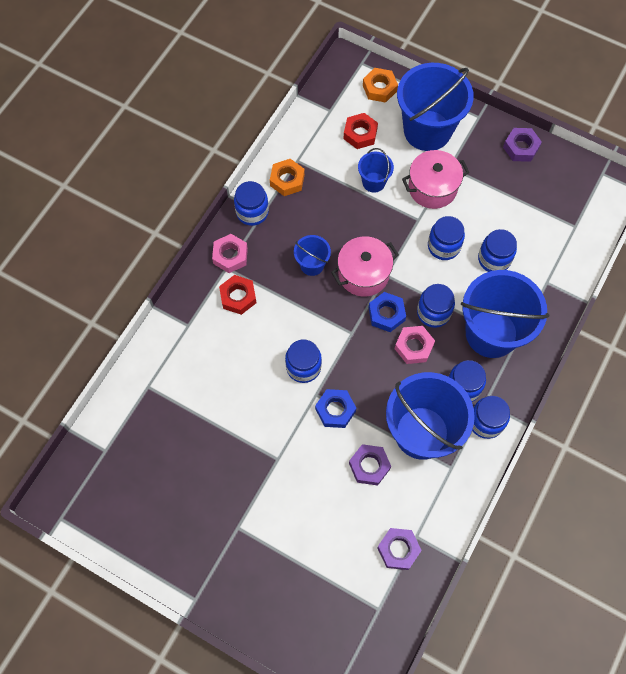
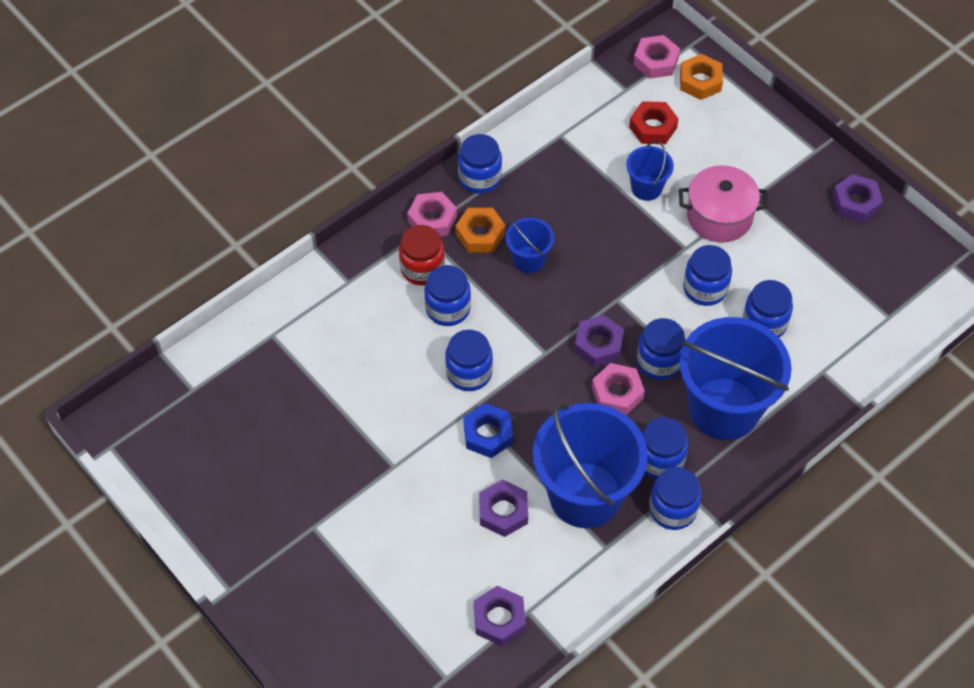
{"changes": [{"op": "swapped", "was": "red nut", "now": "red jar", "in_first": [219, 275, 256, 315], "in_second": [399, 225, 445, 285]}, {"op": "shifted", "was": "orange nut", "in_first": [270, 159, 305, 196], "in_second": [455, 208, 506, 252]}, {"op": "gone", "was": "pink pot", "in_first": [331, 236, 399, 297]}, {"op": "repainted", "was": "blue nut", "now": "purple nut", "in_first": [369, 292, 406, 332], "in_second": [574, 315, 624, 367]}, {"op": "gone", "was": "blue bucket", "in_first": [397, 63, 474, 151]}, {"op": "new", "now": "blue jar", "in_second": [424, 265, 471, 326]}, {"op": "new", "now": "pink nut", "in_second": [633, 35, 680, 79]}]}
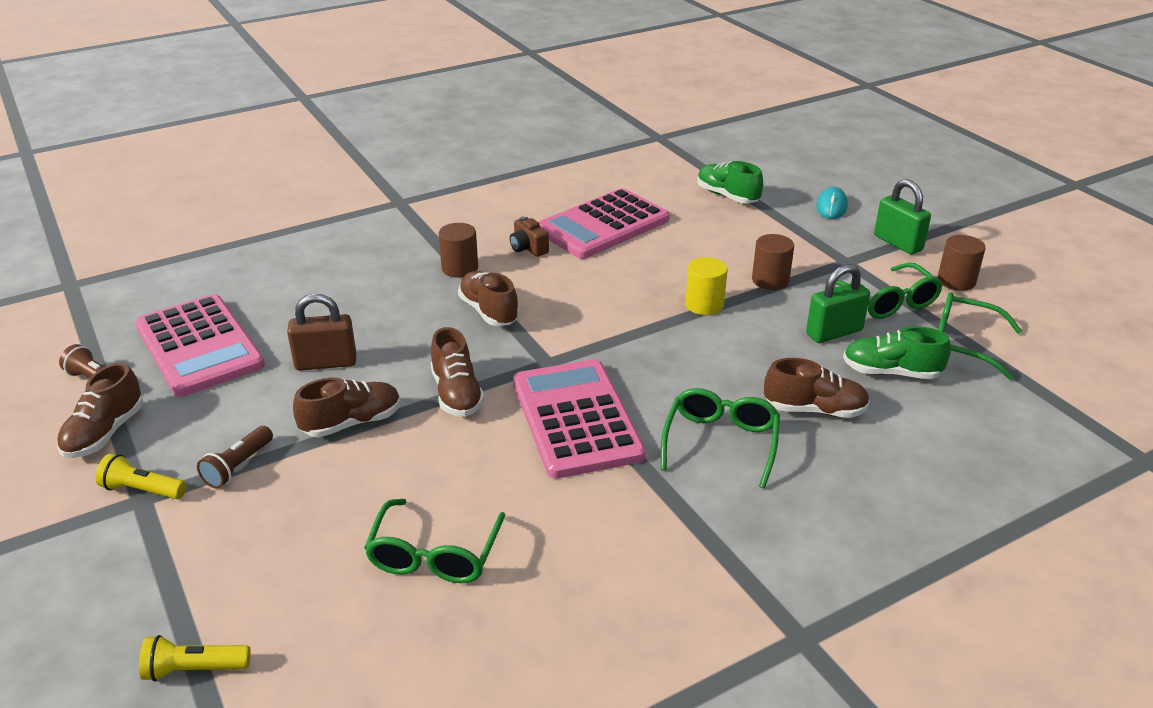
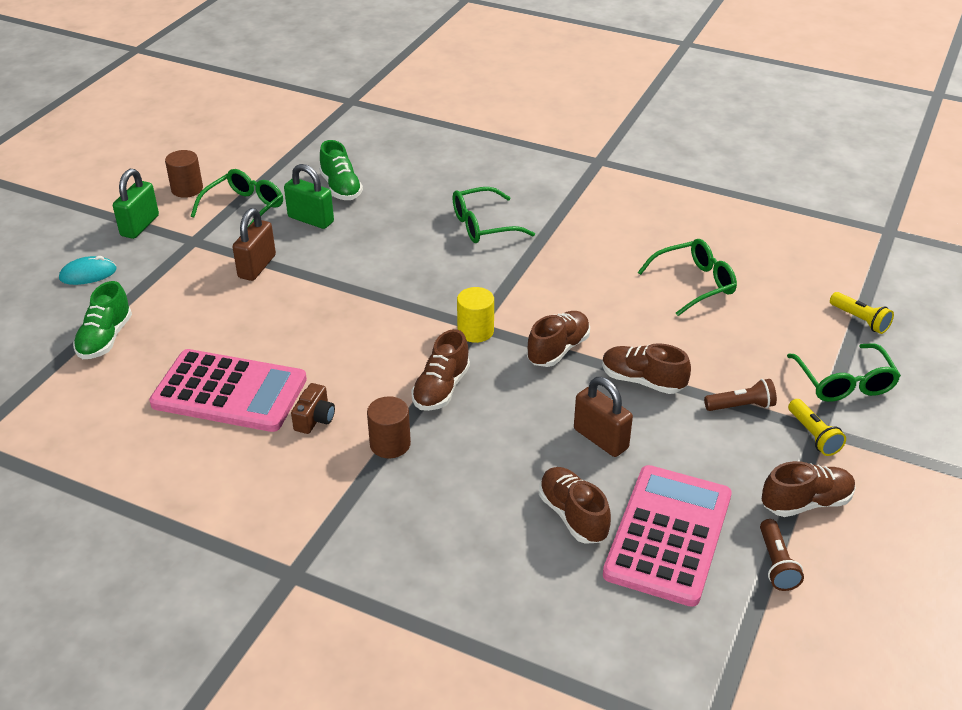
{"changes": [{"op": "gone", "was": "pink calculator", "in_first": [513, 359, 646, 479]}, {"op": "shifted", "was": "yellow cylinder", "in_first": [685, 257, 728, 315], "in_second": [457, 287, 494, 343]}, {"op": "swapped", "was": "brown cylinder", "now": "brown padlock", "in_first": [752, 234, 794, 290], "in_second": [233, 208, 276, 281]}, {"op": "shifted", "was": "brown shoe", "in_first": [764, 358, 870, 418], "in_second": [539, 467, 611, 544]}, {"op": "shifted", "was": "green glasses", "in_first": [938, 292, 1022, 380], "in_second": [787, 343, 901, 402]}]}
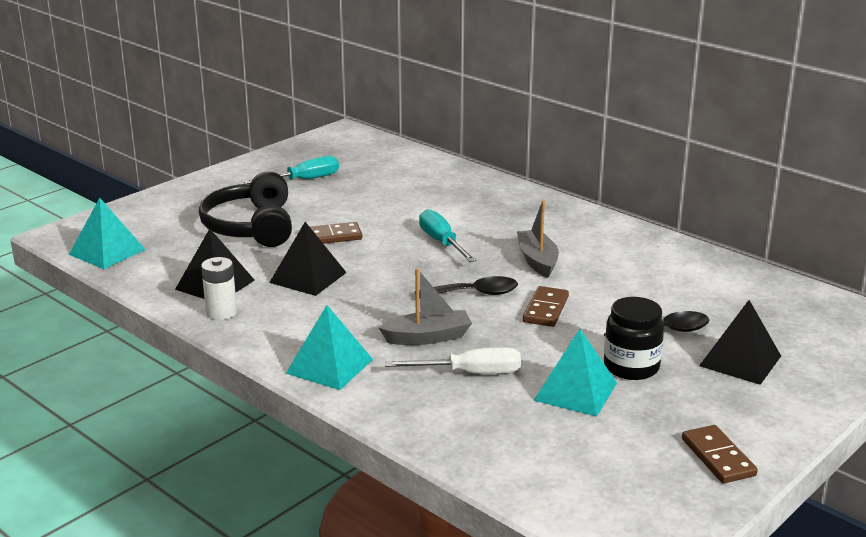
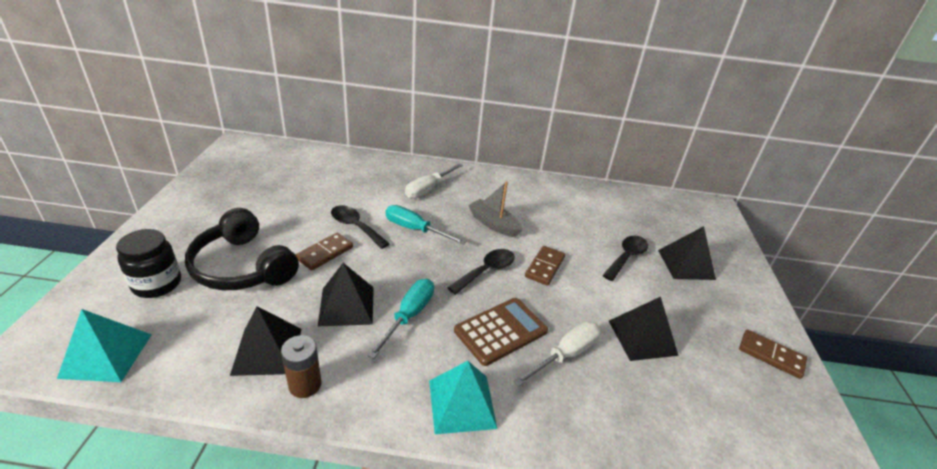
{"changes": [{"op": "repainted", "was": "white battery", "now": "brown battery", "in_first": [201, 257, 237, 320], "in_second": [281, 335, 322, 398]}, {"op": "shifted", "was": "turquoise screwdriver", "in_first": [244, 156, 339, 184], "in_second": [368, 279, 434, 359]}, {"op": "swapped", "was": "grey boat", "now": "brown calculator", "in_first": [378, 268, 472, 345], "in_second": [454, 298, 548, 366]}, {"op": "rotated", "was": "brown domino", "in_first": [523, 286, 569, 327], "in_second": [525, 246, 565, 286], "clockwise": 45}, {"op": "repainted", "was": "turquoise pyramid", "now": "black pyramid", "in_first": [533, 329, 617, 417], "in_second": [609, 297, 678, 361]}, {"op": "shifted", "was": "black jar", "in_first": [604, 297, 664, 380], "in_second": [116, 229, 181, 298]}, {"op": "new", "now": "black spoon", "in_second": [331, 205, 390, 249]}, {"op": "new", "now": "white screwdriver", "in_second": [405, 163, 463, 198]}]}
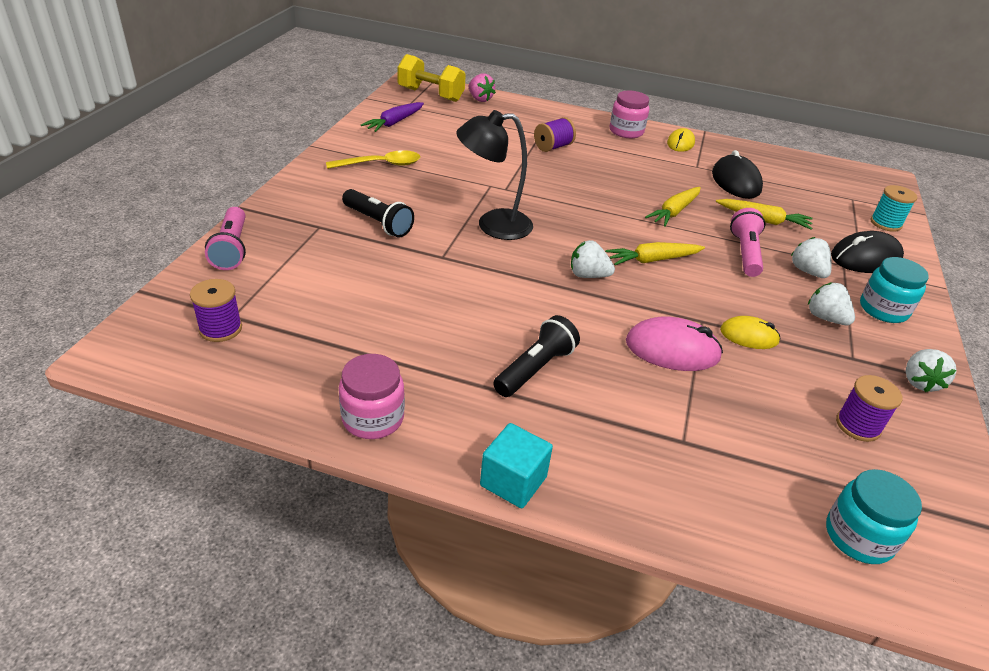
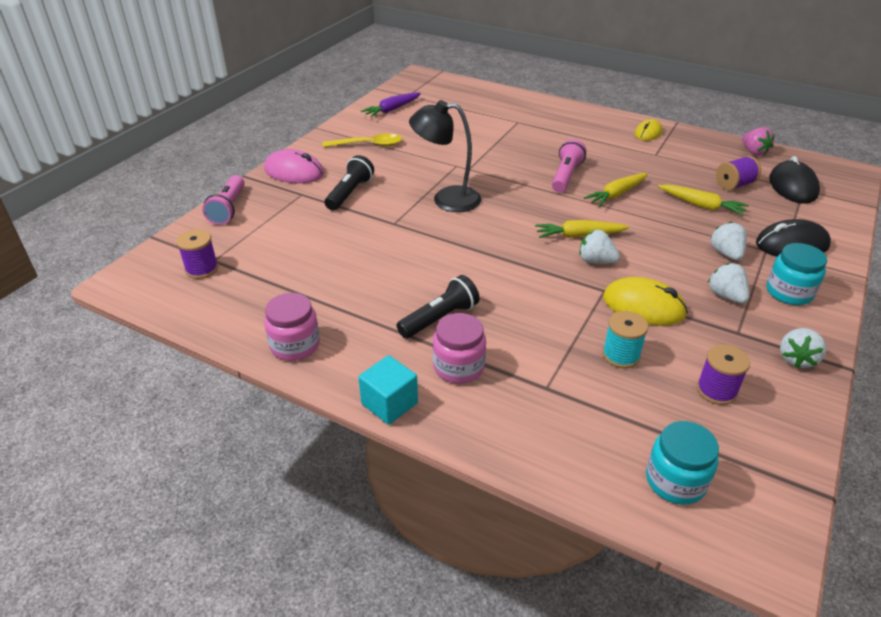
{"changes": [{"op": "rotated", "was": "black flashlight", "in_first": [342, 189, 414, 238], "in_second": [325, 155, 374, 211], "clockwise": -120}, {"op": "gone", "was": "yellow dumbbell", "in_first": [397, 54, 466, 102]}, {"op": "shifted", "was": "pink strawberry", "in_first": [469, 74, 496, 102], "in_second": [742, 127, 775, 156]}, {"op": "shifted", "was": "purple spool", "in_first": [534, 117, 576, 152], "in_second": [716, 156, 761, 190]}, {"op": "shifted", "was": "white strawberry", "in_first": [571, 240, 615, 278], "in_second": [579, 230, 620, 264]}, {"op": "shifted", "was": "pink jar", "in_first": [610, 91, 649, 138], "in_second": [433, 313, 486, 384]}, {"op": "shifted", "was": "pink mouse", "in_first": [626, 317, 723, 371], "in_second": [264, 149, 324, 183]}, {"op": "shifted", "was": "black mouse", "in_first": [712, 150, 763, 199], "in_second": [769, 156, 820, 204]}, {"op": "scaled", "was": "yellow mouse", "in_first": [720, 316, 780, 349], "in_second": [603, 277, 688, 326], "ratio": 1.58}, {"op": "shifted", "was": "pink flashlight", "in_first": [730, 208, 765, 277], "in_second": [552, 139, 586, 192]}, {"op": "shifted", "was": "turquoise spool", "in_first": [870, 185, 917, 232], "in_second": [602, 311, 648, 368]}]}
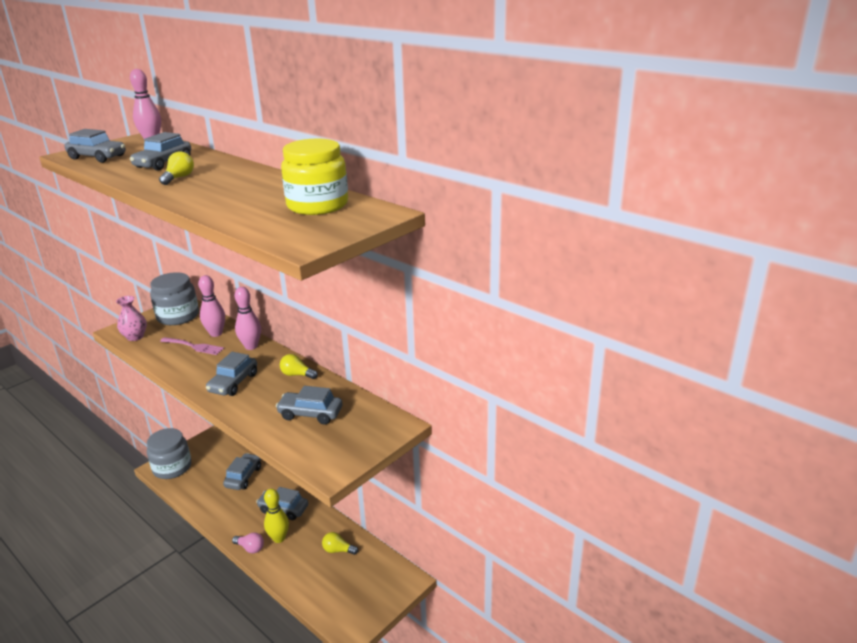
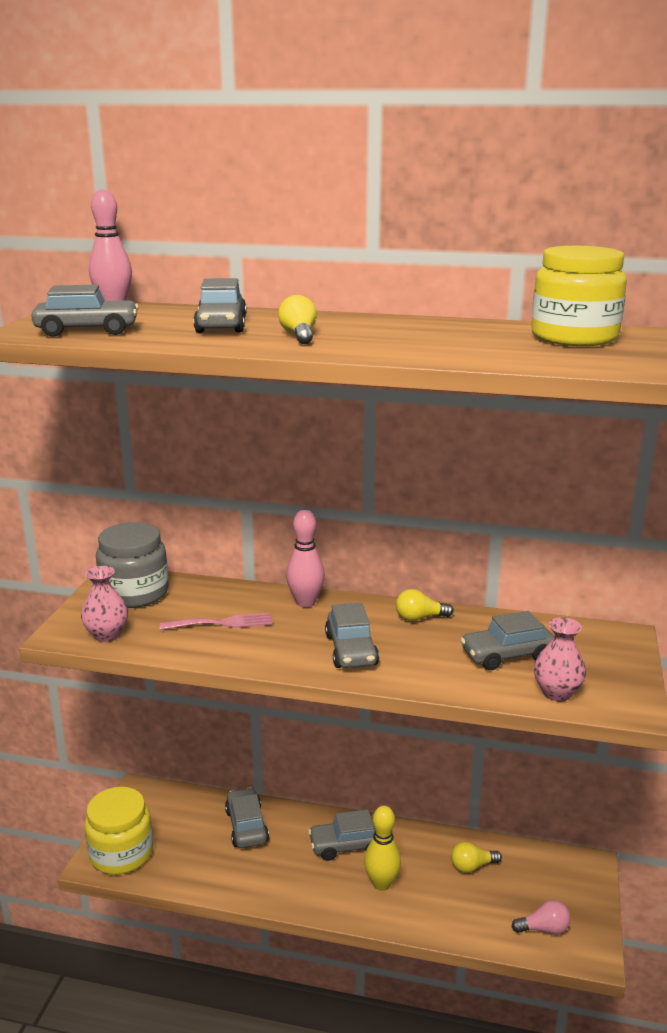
{"changes": [{"op": "repainted", "was": "grey jar", "now": "yellow jar", "in_first": [147, 428, 191, 479], "in_second": [84, 787, 153, 875]}, {"op": "gone", "was": "pink bowling pin", "in_first": [198, 275, 225, 337]}, {"op": "shifted", "was": "pink light bulb", "in_first": [232, 532, 264, 553], "in_second": [512, 900, 571, 934]}, {"op": "new", "now": "pink vase", "in_second": [534, 617, 586, 701]}]}
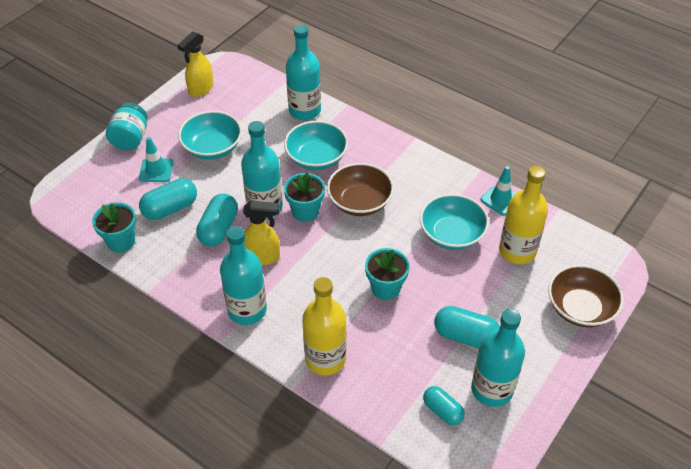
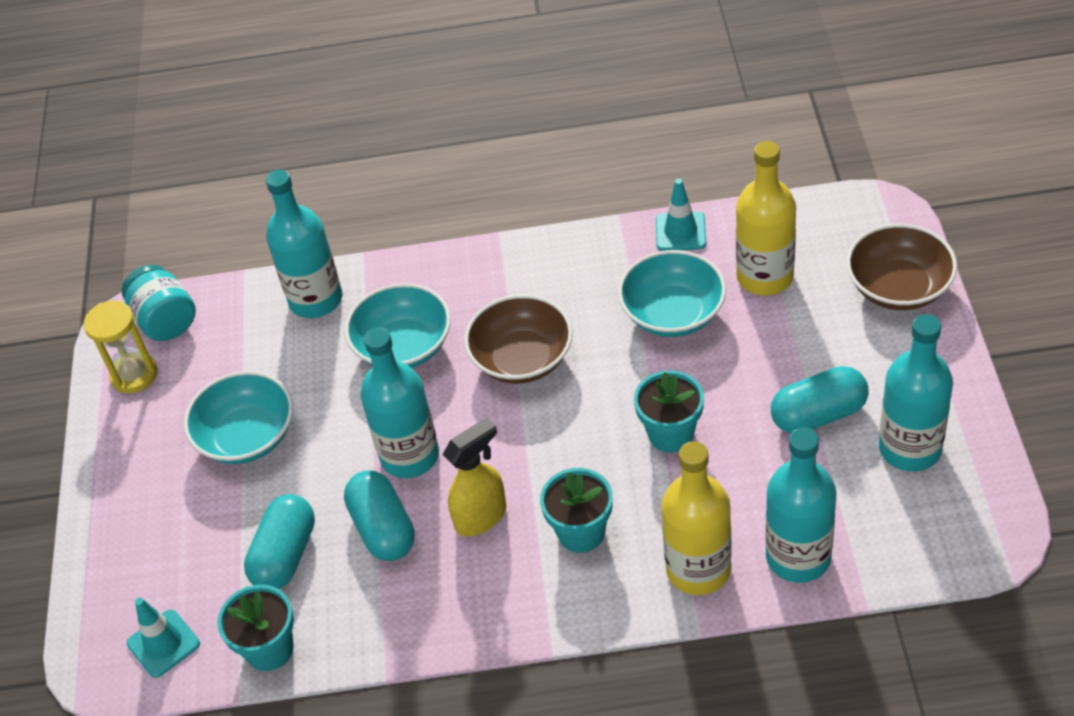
{"changes": [{"op": "shifted", "was": "turquoise jar", "in_first": [106, 103, 147, 150], "in_second": [122, 264, 196, 341]}, {"op": "shifted", "was": "turquoise traffic cone", "in_first": [139, 137, 173, 182], "in_second": [127, 597, 200, 678]}, {"op": "swapped", "was": "yellow spray bottle", "now": "yellow hourglass", "in_first": [177, 31, 213, 97], "in_second": [84, 301, 157, 393]}, {"op": "shifted", "was": "turquoise bottle", "in_first": [220, 226, 267, 325], "in_second": [765, 427, 837, 583]}, {"op": "shifted", "was": "turquoise flower pot", "in_first": [284, 172, 325, 222], "in_second": [540, 468, 613, 553]}, {"op": "gone", "was": "turquoise capsule", "in_first": [423, 386, 465, 425]}]}
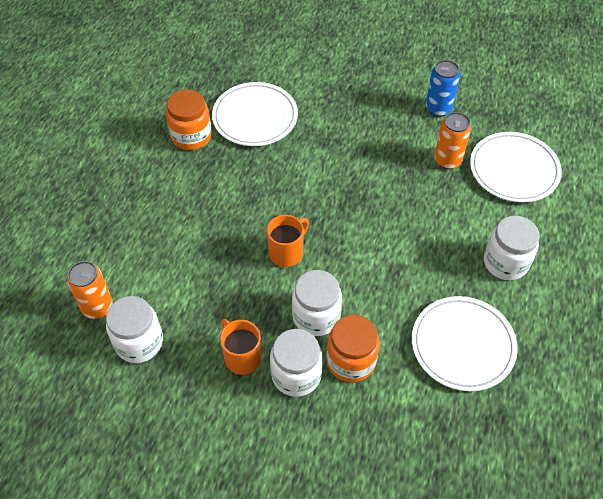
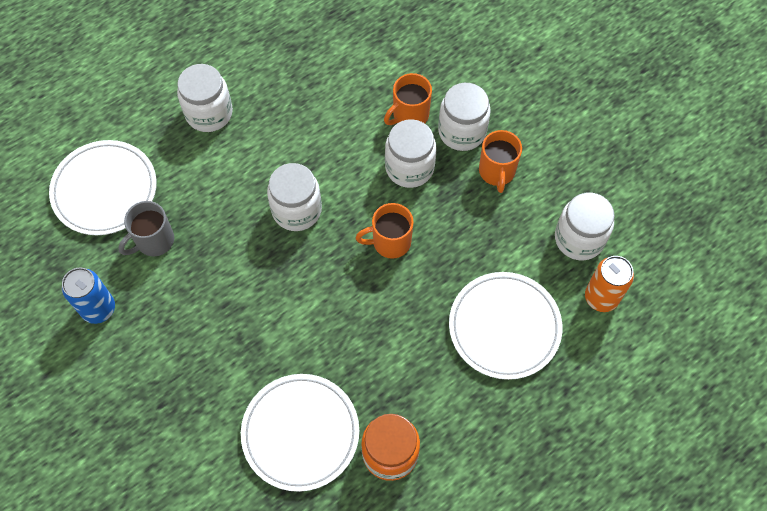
{"changes": [{"op": "swapped", "was": "orange jar", "now": "orange mug", "in_first": [327, 315, 380, 382], "in_second": [384, 73, 432, 125]}, {"op": "shifted", "was": "white plate", "in_first": [412, 296, 518, 391], "in_second": [449, 272, 562, 380]}, {"op": "swapped", "was": "orange can", "now": "grey mug", "in_first": [434, 112, 471, 169], "in_second": [118, 201, 174, 257]}, {"op": "new", "now": "white jar", "in_second": [267, 163, 322, 231]}]}
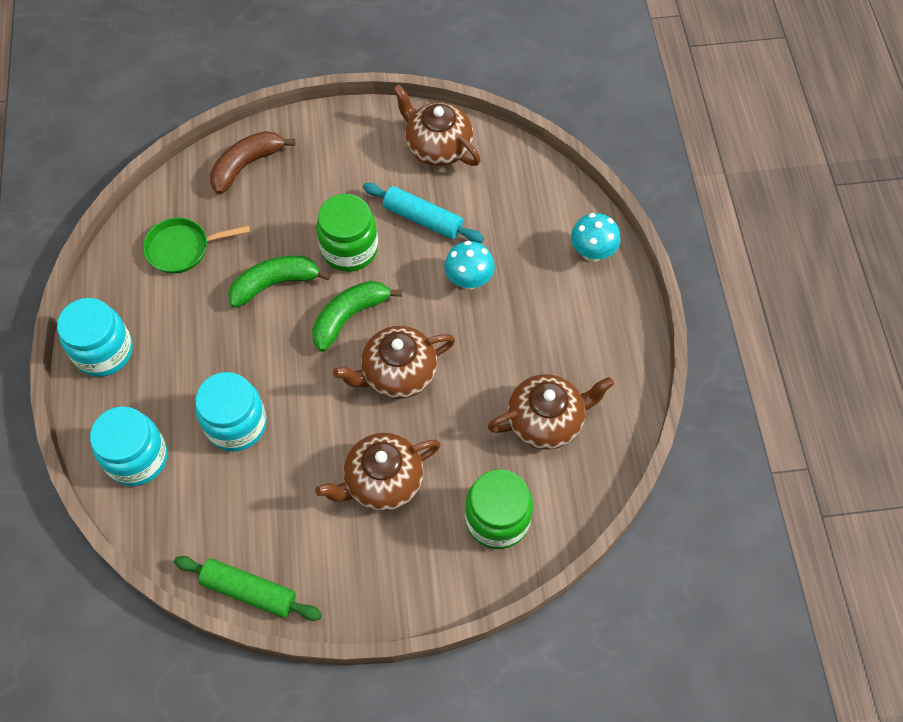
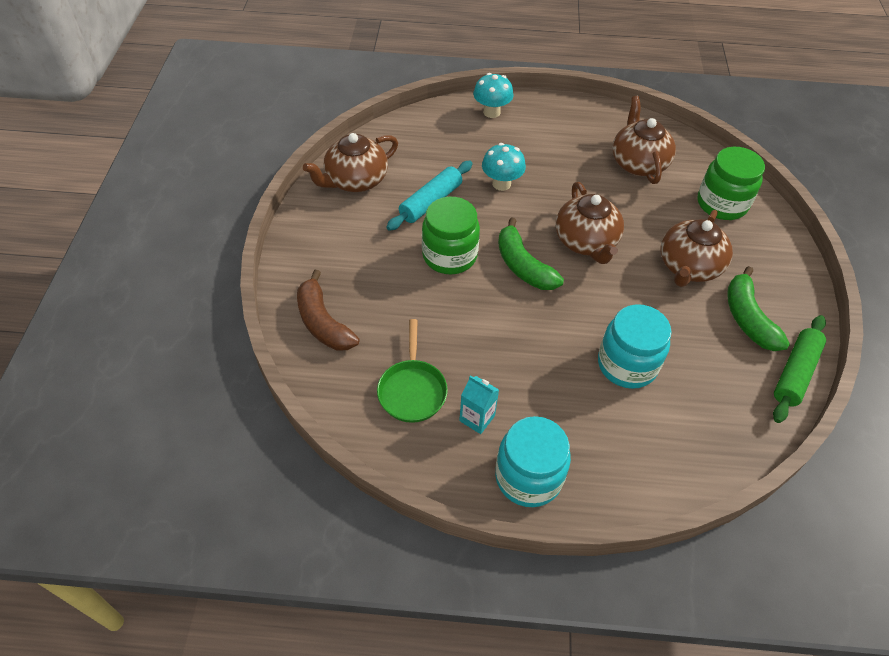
{"changes": [{"op": "gone", "was": "turquoise jar", "in_first": [90, 406, 168, 486]}, {"op": "shifted", "was": "green banana", "in_first": [228, 256, 331, 308], "in_second": [727, 266, 790, 351]}, {"op": "rotated", "was": "brown teapot", "in_first": [315, 433, 441, 511], "in_second": [661, 210, 733, 287], "clockwise": 45}, {"op": "new", "now": "turquoise carton", "in_second": [459, 375, 499, 434]}]}
